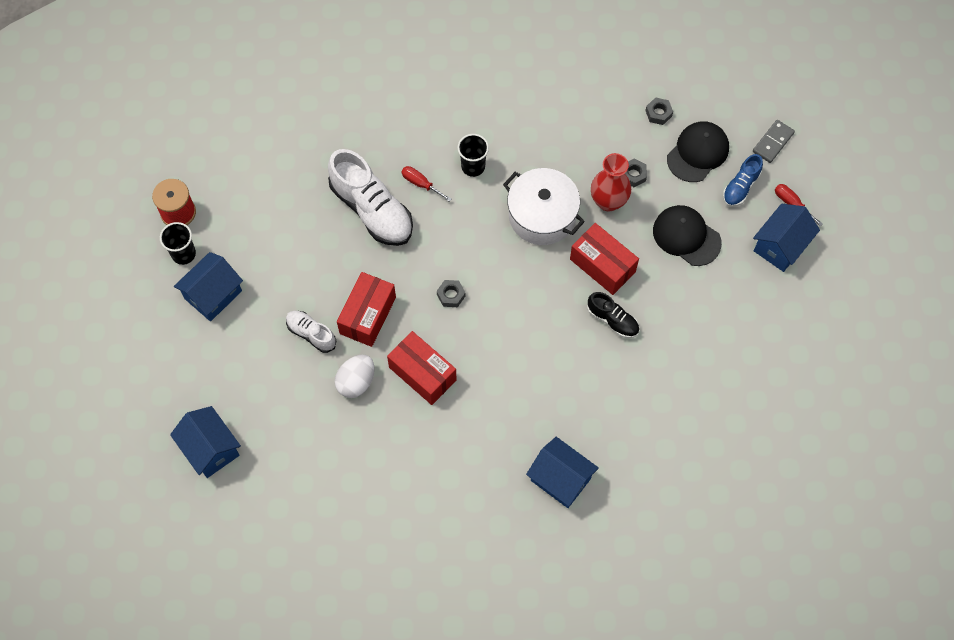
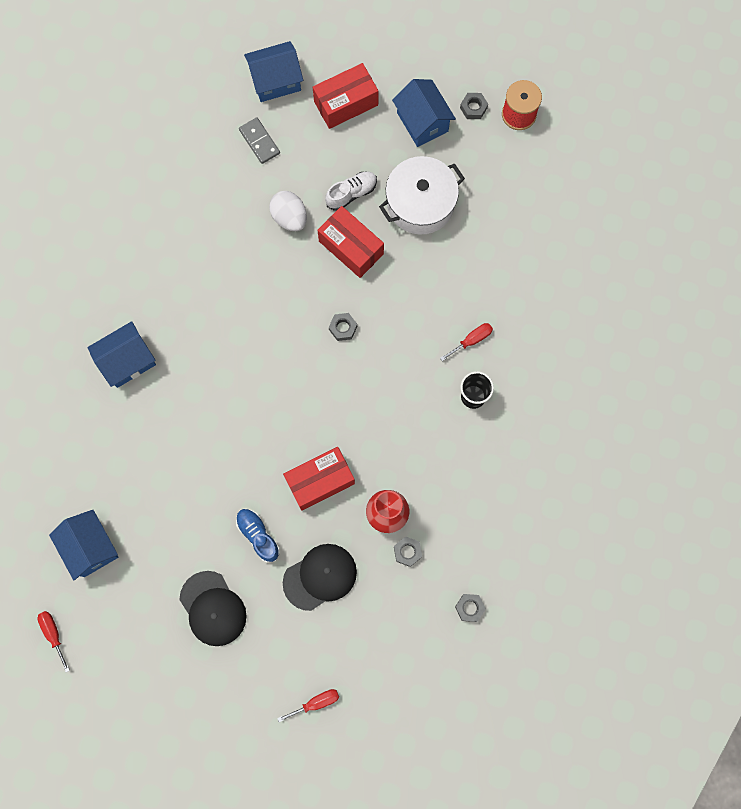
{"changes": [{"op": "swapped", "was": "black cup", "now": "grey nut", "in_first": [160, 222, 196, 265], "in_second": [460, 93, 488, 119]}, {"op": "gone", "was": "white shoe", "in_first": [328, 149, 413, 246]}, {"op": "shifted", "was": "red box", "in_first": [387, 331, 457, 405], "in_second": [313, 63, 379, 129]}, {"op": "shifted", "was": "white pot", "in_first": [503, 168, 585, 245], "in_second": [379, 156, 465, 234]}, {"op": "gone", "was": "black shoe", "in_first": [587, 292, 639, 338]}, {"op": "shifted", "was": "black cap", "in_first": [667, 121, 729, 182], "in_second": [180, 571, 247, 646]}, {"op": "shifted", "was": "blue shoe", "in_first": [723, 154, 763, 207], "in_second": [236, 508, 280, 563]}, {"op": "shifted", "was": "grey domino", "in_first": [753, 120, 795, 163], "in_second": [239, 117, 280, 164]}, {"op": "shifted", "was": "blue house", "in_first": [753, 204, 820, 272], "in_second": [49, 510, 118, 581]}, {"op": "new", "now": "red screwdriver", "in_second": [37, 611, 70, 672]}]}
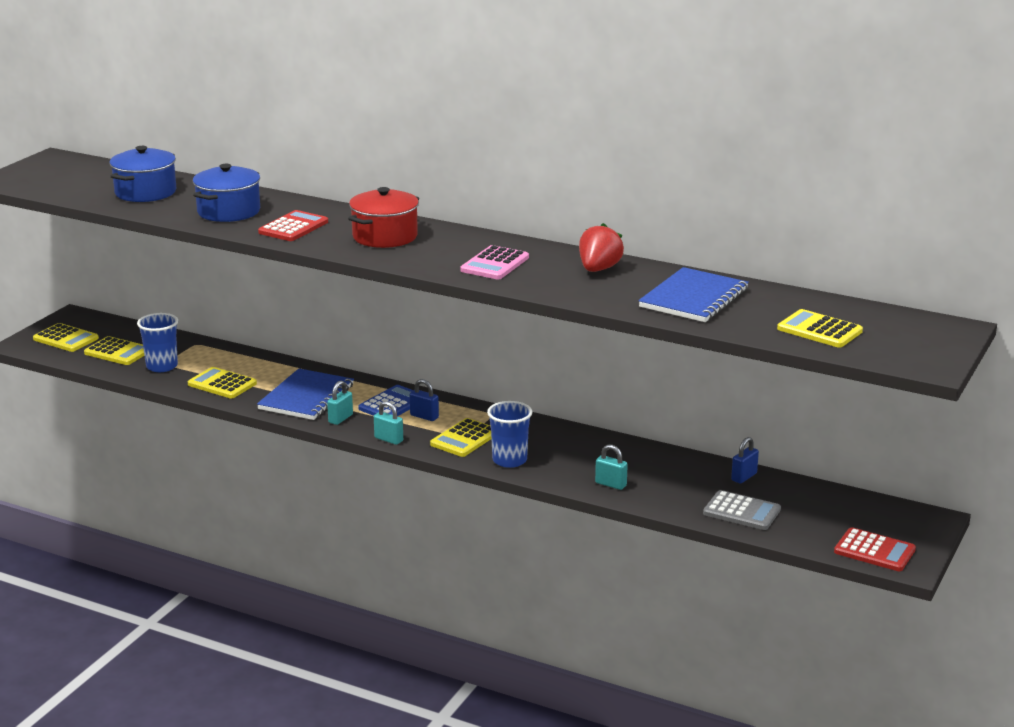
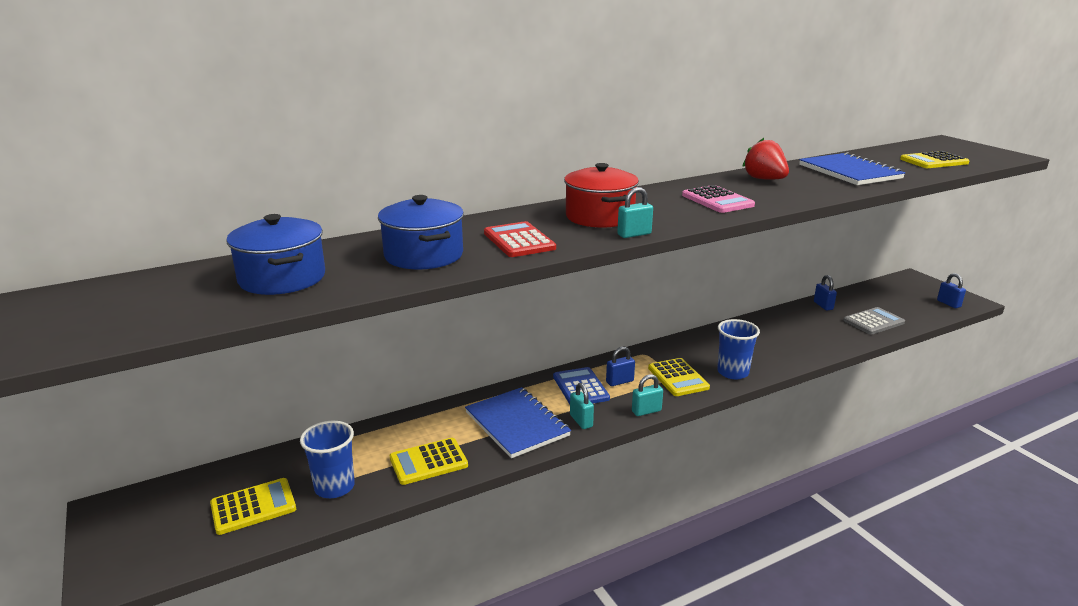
{"changes": [{"op": "gone", "was": "yellow calculator", "in_first": [33, 323, 99, 352]}, {"op": "shifted", "was": "turquoise padlock", "in_first": [595, 445, 628, 490], "in_second": [617, 187, 653, 238]}, {"op": "swapped", "was": "red calculator", "now": "blue padlock", "in_first": [834, 527, 916, 571], "in_second": [937, 273, 966, 308]}]}
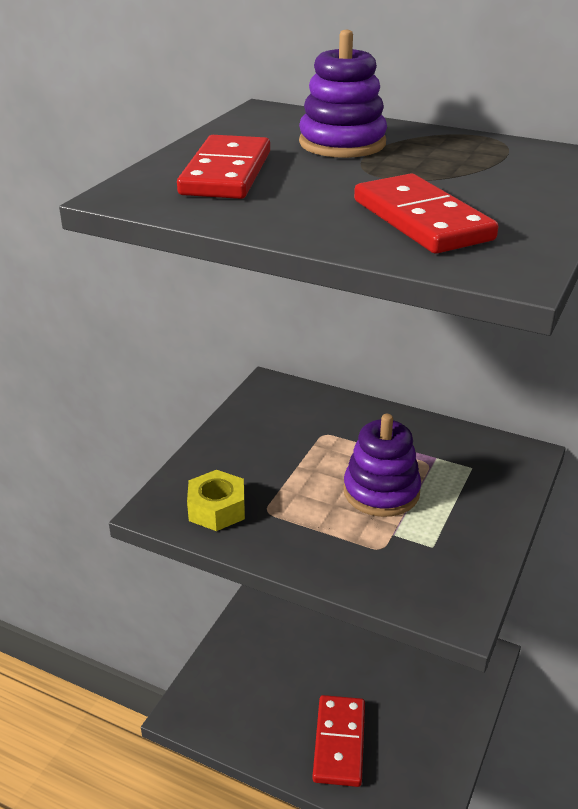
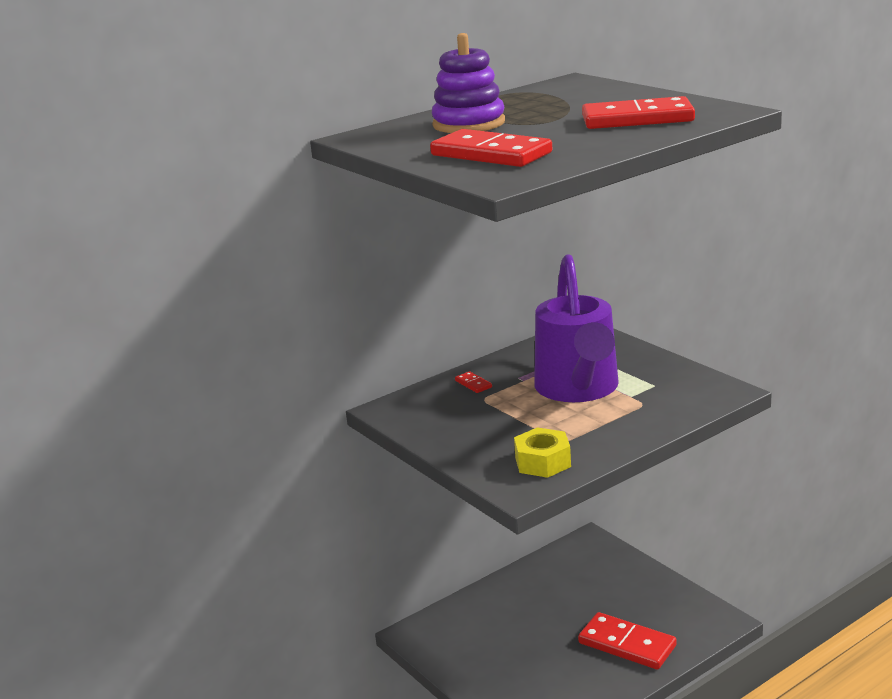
{"changes": [{"op": "swapped", "was": "purple stacking toy", "now": "purple watering can", "in_first": [343, 414, 421, 517], "in_second": [534, 254, 619, 402]}, {"op": "new", "now": "red domino", "in_second": [455, 371, 492, 393]}]}
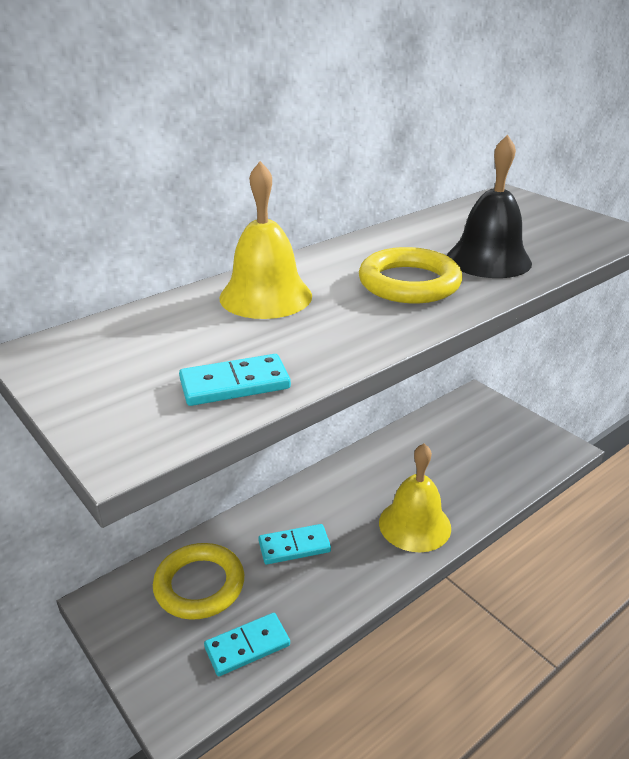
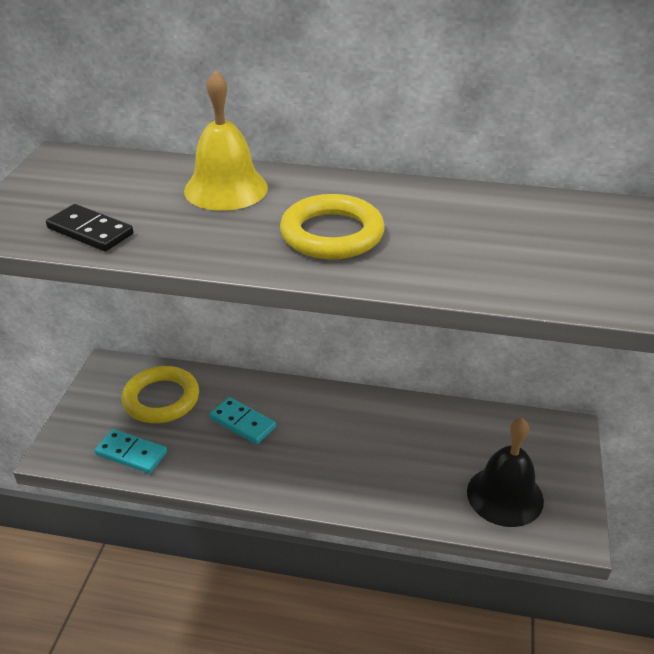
{"changes": [{"op": "repainted", "was": "turquoise domino", "now": "black domino", "in_first": [179, 354, 291, 406], "in_second": [46, 204, 133, 251]}, {"op": "gone", "was": "yellow bell", "in_first": [379, 443, 451, 552]}, {"op": "shifted", "was": "black bell", "in_first": [447, 135, 532, 278], "in_second": [467, 418, 544, 527]}]}
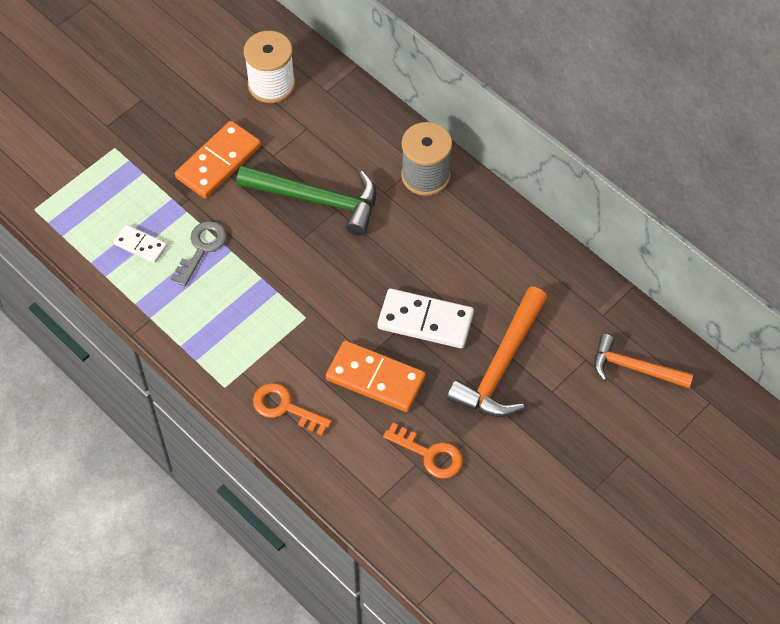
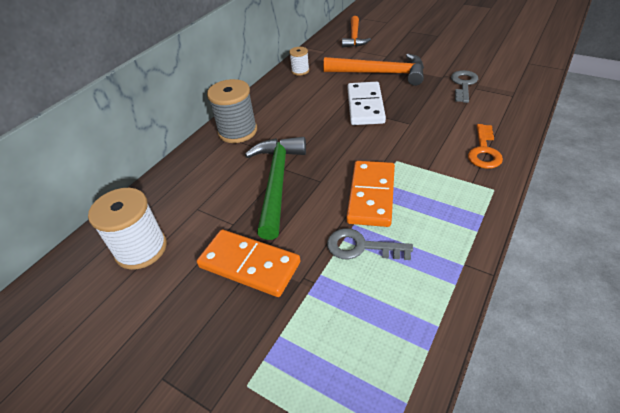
{"changes": [{"op": "gone", "was": "white domino", "in_first": [114, 224, 167, 263]}, {"op": "shifted", "was": "orange domino", "in_first": [326, 341, 426, 412], "in_second": [346, 161, 395, 227]}, {"op": "repainted", "was": "orange key", "now": "grey key", "in_first": [383, 423, 463, 479], "in_second": [451, 70, 478, 103]}, {"op": "new", "now": "white spool", "in_second": [289, 47, 309, 76]}]}
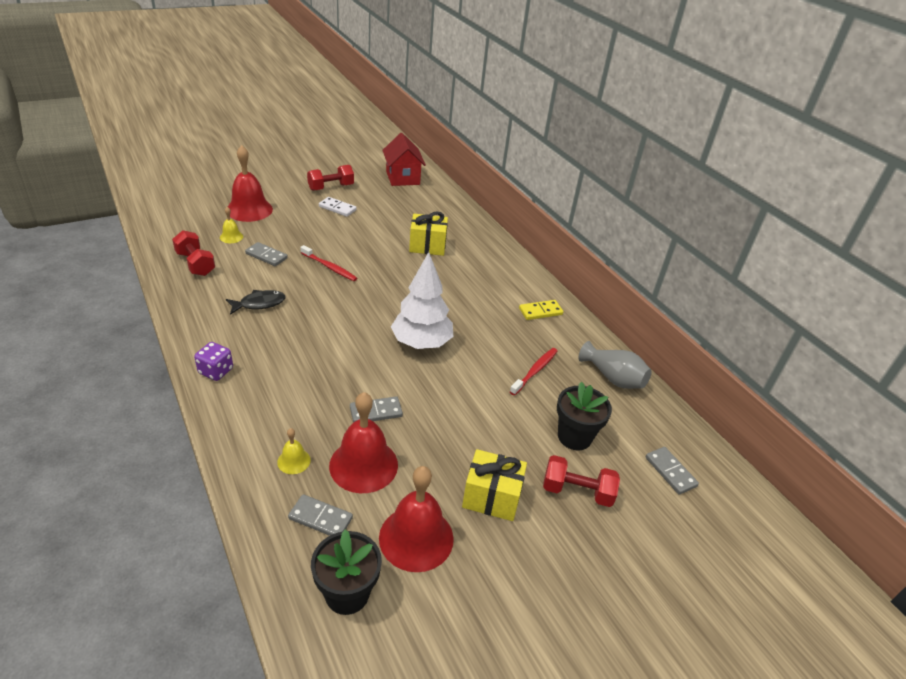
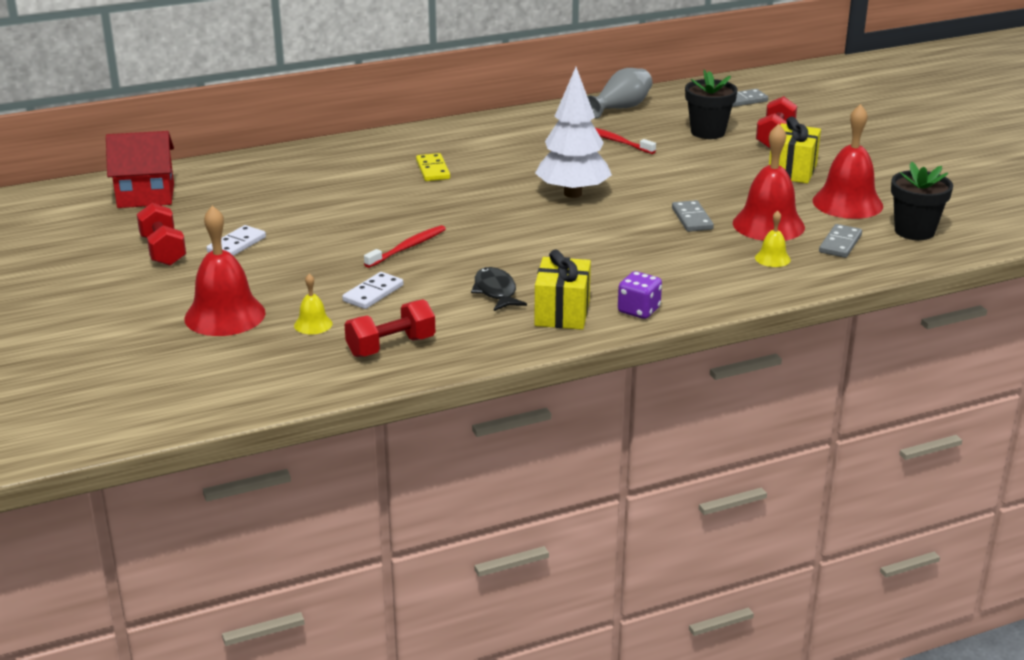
{"changes": [{"op": "repainted", "was": "grey domino", "now": "white domino", "in_first": [245, 242, 288, 266], "in_second": [342, 272, 403, 309]}, {"op": "shifted", "was": "yellow gift", "in_first": [409, 212, 448, 256], "in_second": [534, 250, 591, 330]}, {"op": "shifted", "was": "yellow domino", "in_first": [519, 300, 563, 320], "in_second": [416, 153, 450, 181]}]}
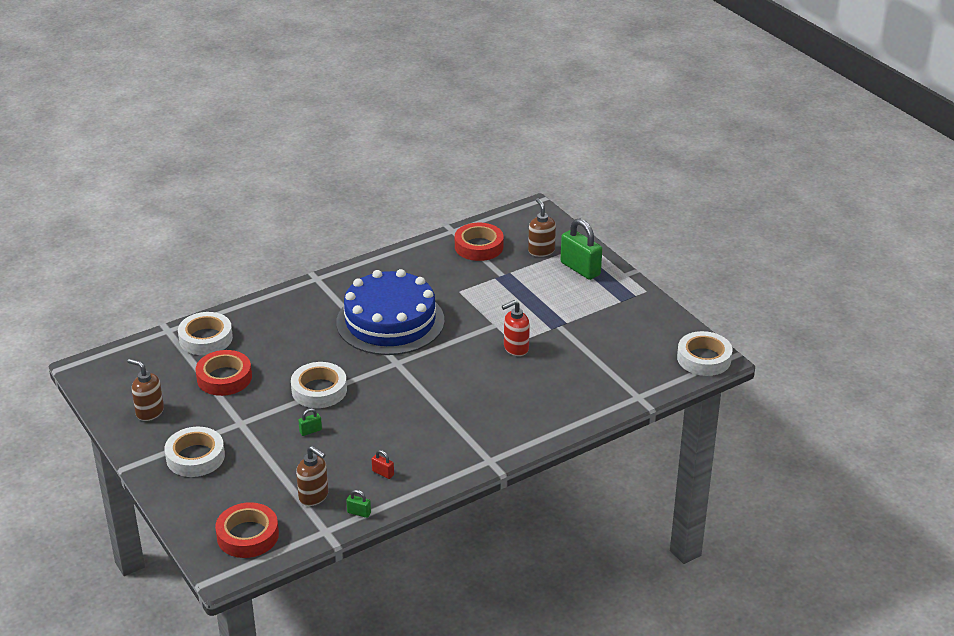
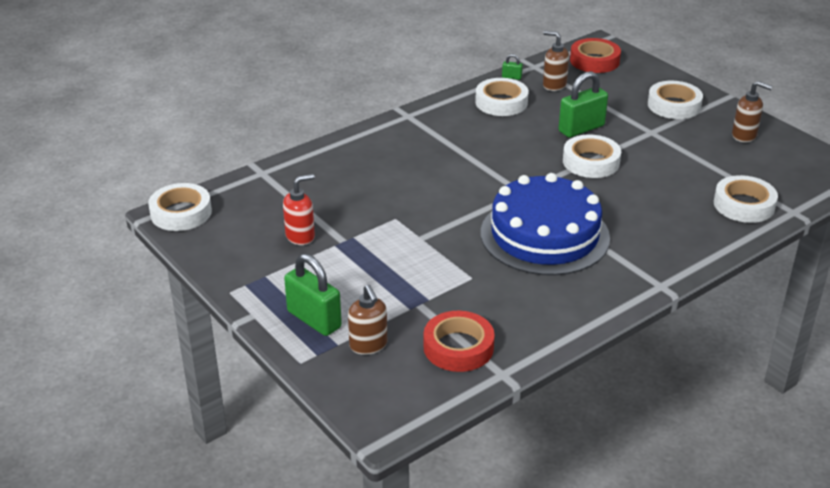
{"changes": [{"op": "gone", "was": "red tape", "in_first": [196, 350, 252, 396]}, {"op": "scaled", "was": "green padlock", "in_first": [298, 408, 322, 436], "in_second": [558, 71, 608, 138], "ratio": 2.29}, {"op": "swapped", "was": "red padlock", "now": "white tape", "in_first": [372, 450, 394, 479], "in_second": [475, 78, 529, 116]}, {"op": "shifted", "was": "red soap dispenser", "in_first": [502, 300, 530, 356], "in_second": [283, 174, 315, 245]}]}
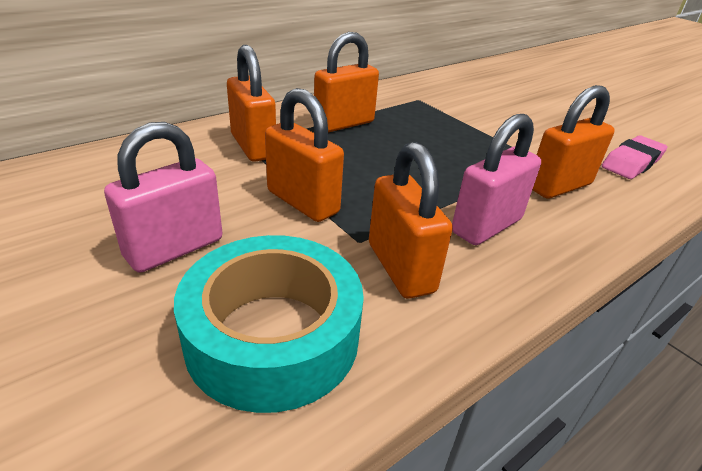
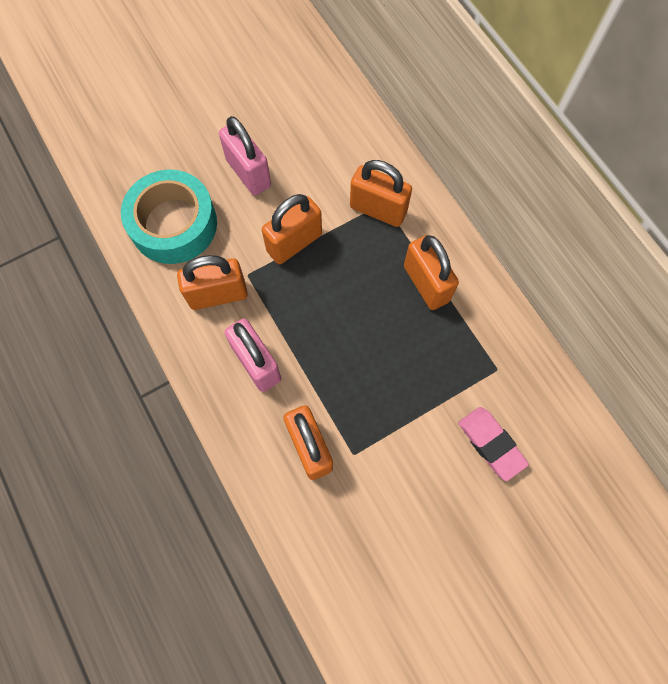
{"changes": [{"op": "rotated", "was": "orange padlock", "in_first": [227, 45, 276, 162], "in_second": [350, 160, 412, 227], "clockwise": 45}, {"op": "shifted", "was": "pink eraser", "in_first": [602, 135, 668, 179], "in_second": [458, 407, 529, 481]}]}
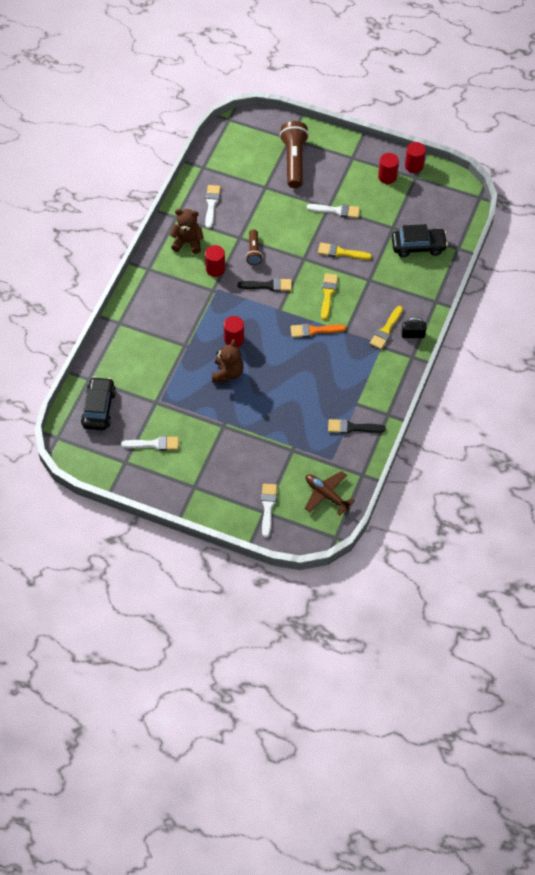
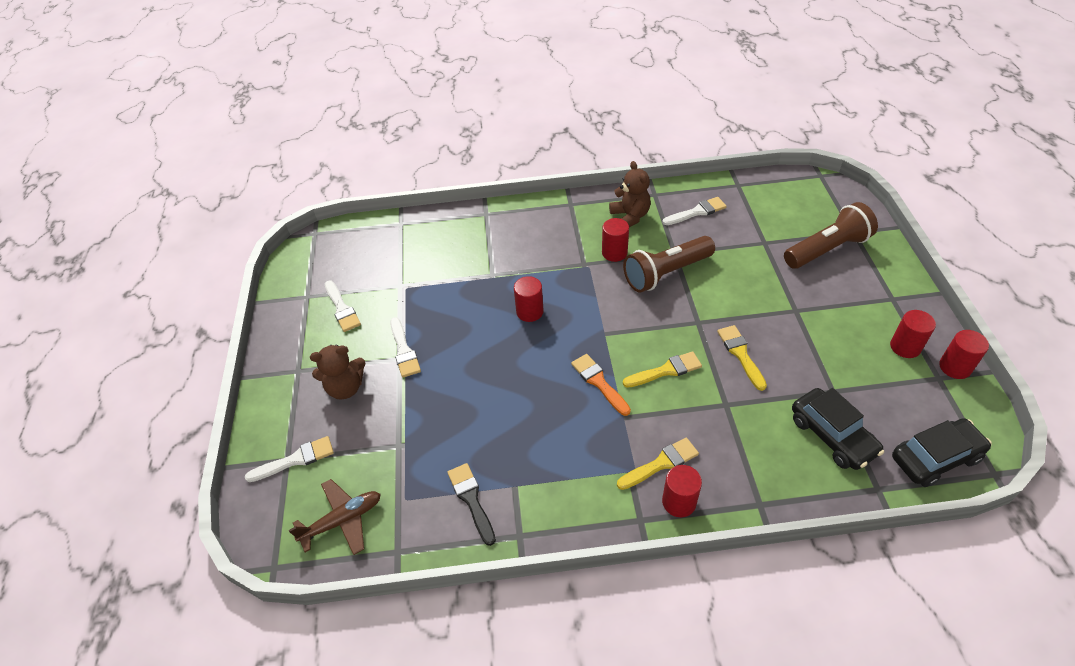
{"changes": [{"op": "shifted", "was": "black car", "in_first": [81, 377, 116, 430], "in_second": [892, 418, 992, 487]}, {"op": "shifted", "was": "brown teddy bear", "in_first": [212, 339, 244, 382], "in_second": [310, 345, 366, 400]}, {"op": "gone", "was": "black brush", "in_first": [237, 278, 292, 292]}, {"op": "scaled", "was": "brown flashlight", "in_first": [246, 229, 263, 265], "in_second": [623, 236, 715, 293], "ratio": 1.81}, {"op": "rotated", "was": "brown plane", "in_first": [305, 471, 355, 515], "in_second": [289, 479, 381, 555], "clockwise": 45}, {"op": "shifted", "was": "white brush", "in_first": [307, 204, 360, 218], "in_second": [390, 317, 421, 378]}, {"op": "rotated", "was": "yellow brush", "in_first": [370, 306, 403, 349], "in_second": [617, 438, 699, 490], "clockwise": 150}, {"op": "swapped", "was": "black padlock", "now": "red cylinder", "in_first": [402, 317, 426, 338], "in_second": [662, 465, 702, 517]}]}
